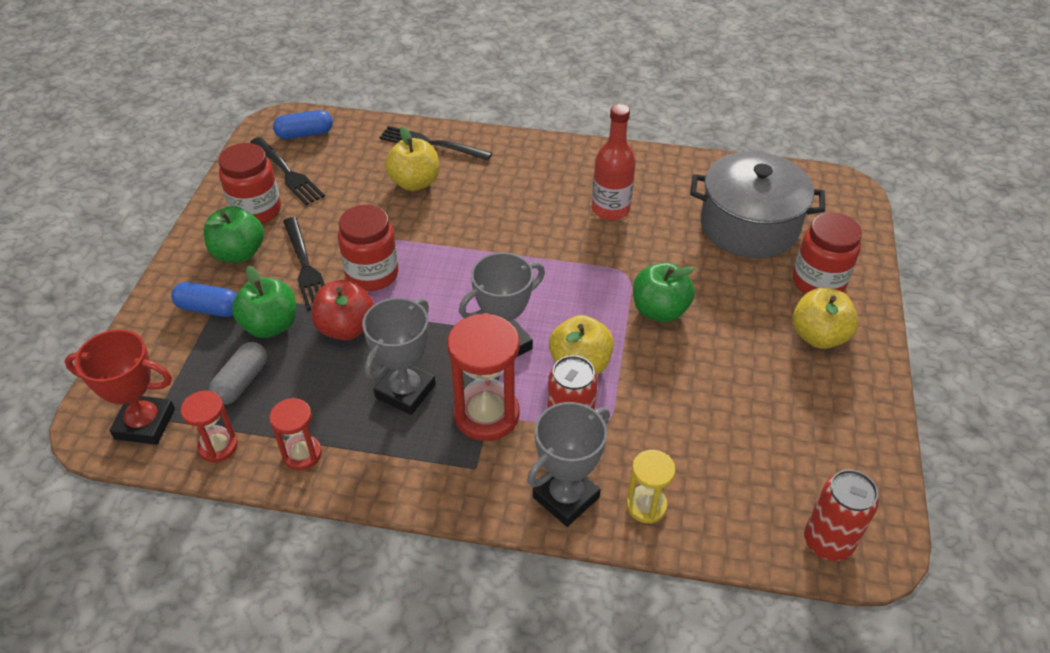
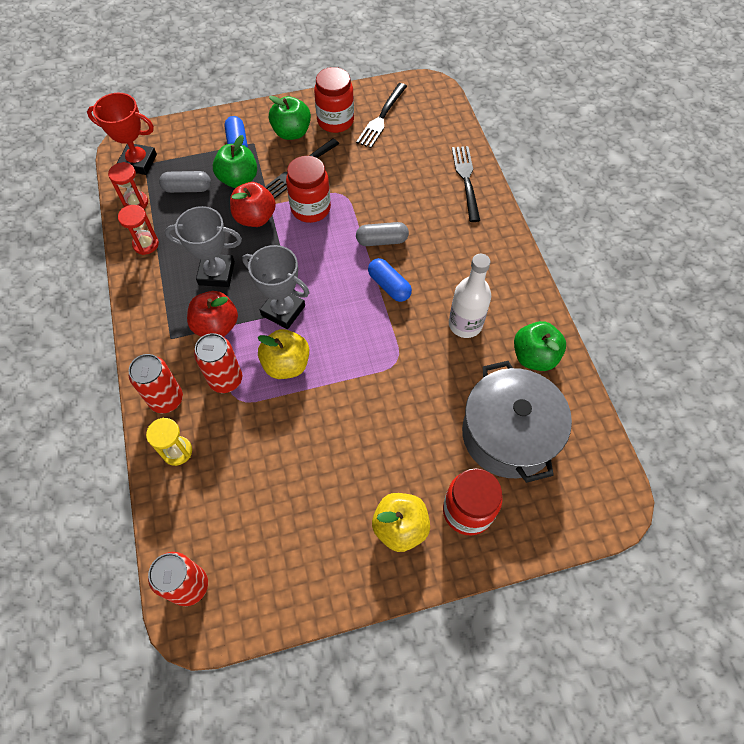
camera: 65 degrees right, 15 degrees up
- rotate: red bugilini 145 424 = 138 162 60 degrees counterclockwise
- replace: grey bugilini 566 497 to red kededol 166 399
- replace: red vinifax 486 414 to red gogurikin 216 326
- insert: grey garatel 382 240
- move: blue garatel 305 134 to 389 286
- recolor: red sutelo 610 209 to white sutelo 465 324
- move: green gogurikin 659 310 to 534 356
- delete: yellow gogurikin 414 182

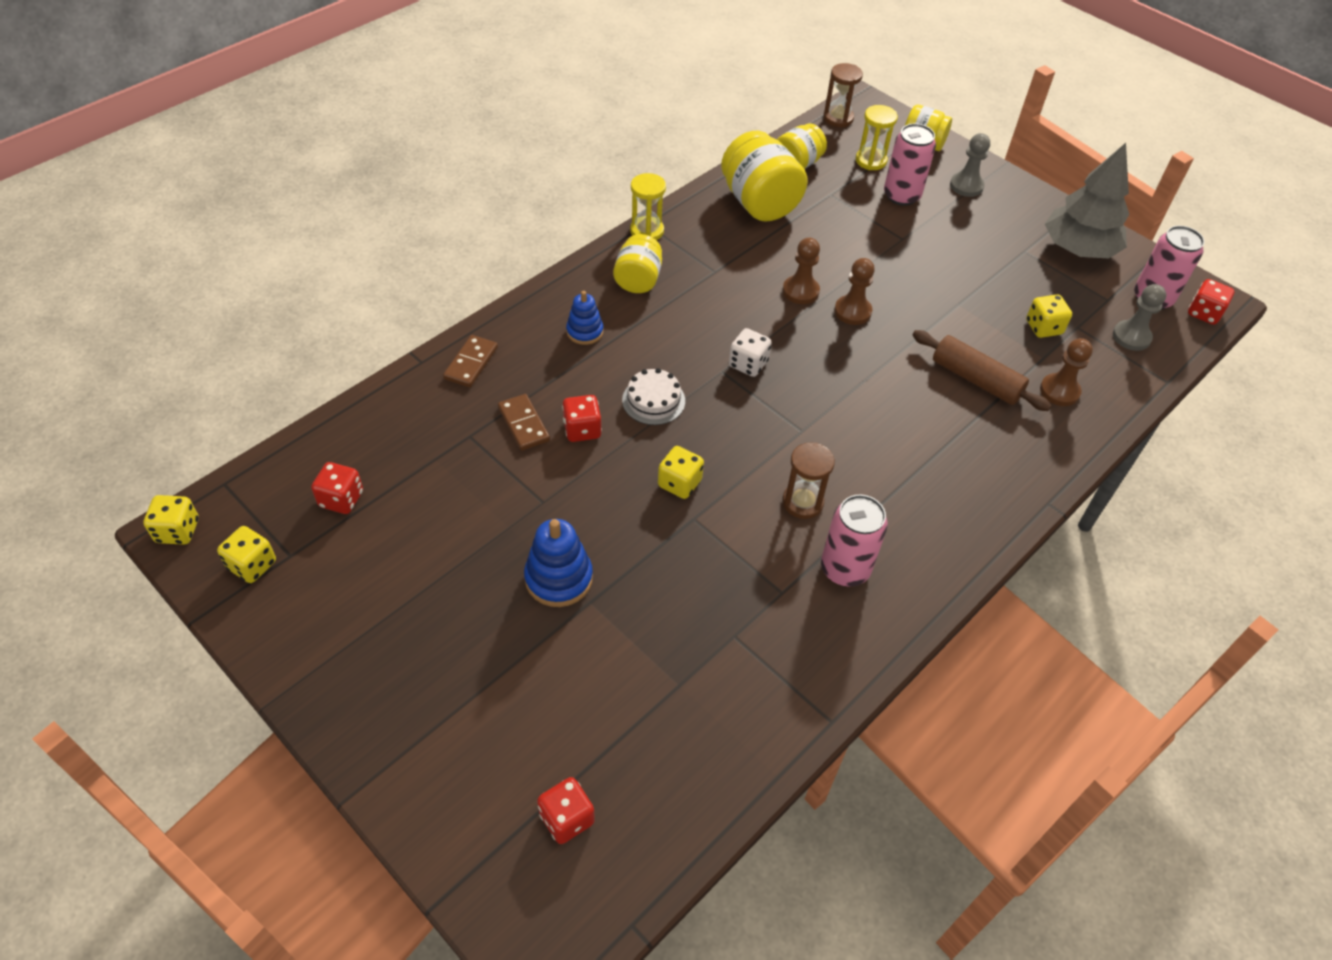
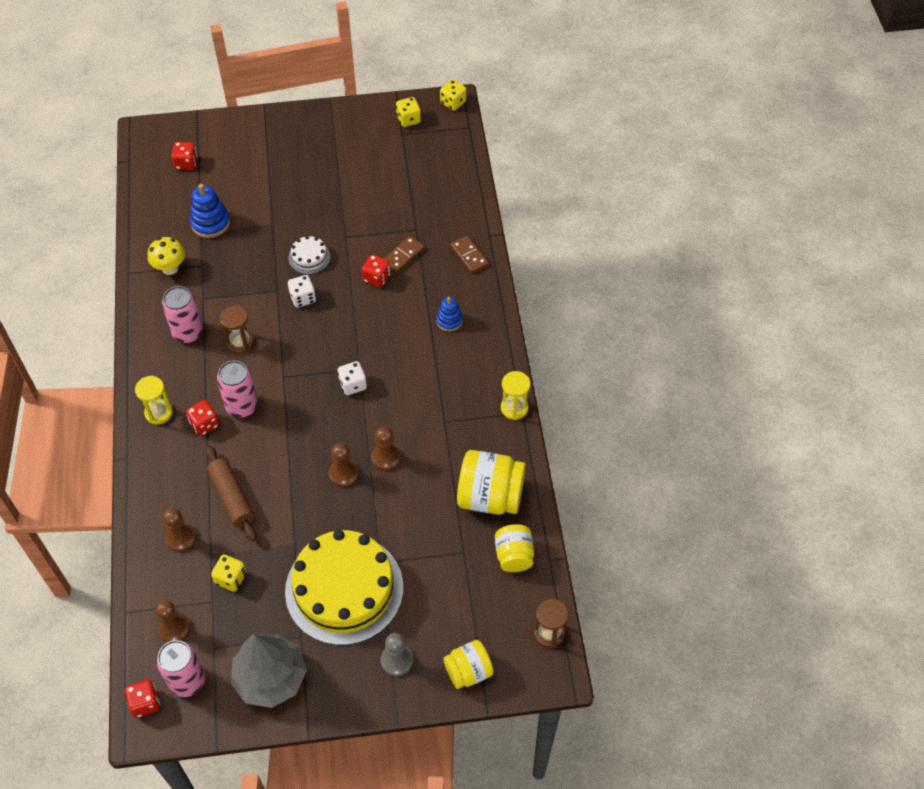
camera: 130 degrees right, 5 degrees up
- move: yellow vinifax 871 161 to 159 413
- insert: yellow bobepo 170 268
- recolor: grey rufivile 1131 337 to brown rufivile 174 628
- move: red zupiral 341 499 to 204 424
- move: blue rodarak 558 578 to 210 223
- rotate: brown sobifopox 976 379 = 232 497 75 degrees clockwise
- move: pink kededol 901 195 to 242 406
- insert: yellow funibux 344 589
- move: white funibux 653 400 to 309 257
- recolor: yellow zupiral 679 483 to white zupiral 303 298
- rotate: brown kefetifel 523 424 = 403 255 60 degrees counterclockwise
- delete: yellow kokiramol 638 280

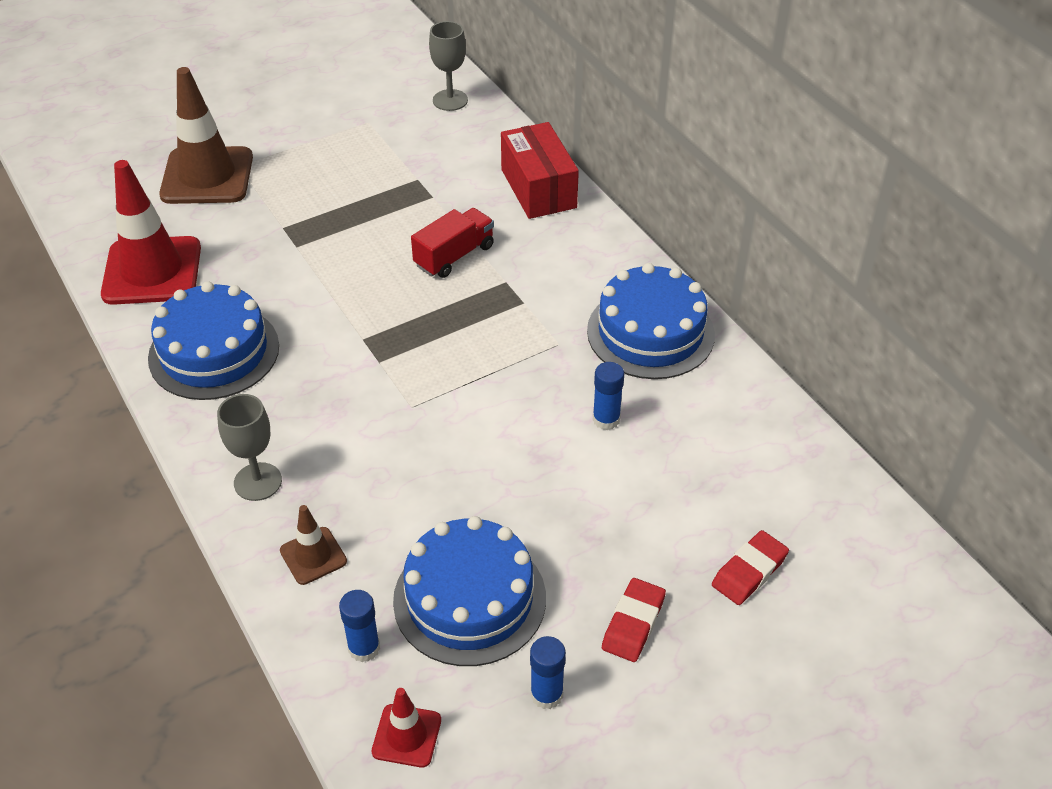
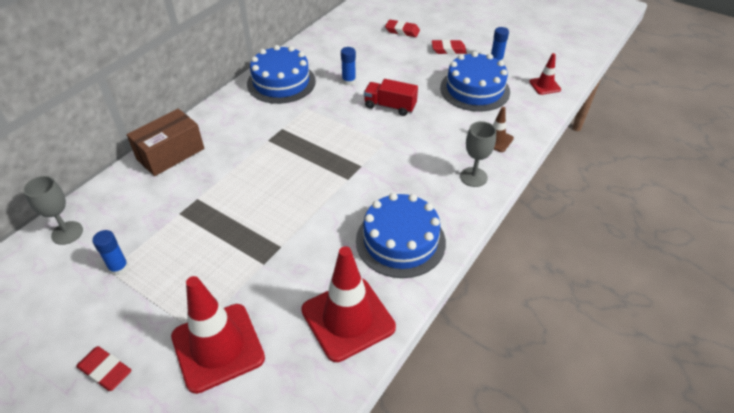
camera: 115 degrees left, 0 degrees up
- insert: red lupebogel 105 370
- move: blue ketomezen 364 648 to 119 268
- recolor: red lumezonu 538 188 to brown lumezonu 170 154
- recolor: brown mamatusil 207 176 to red mamatusil 218 347
- move: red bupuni 454 256 to 390 106

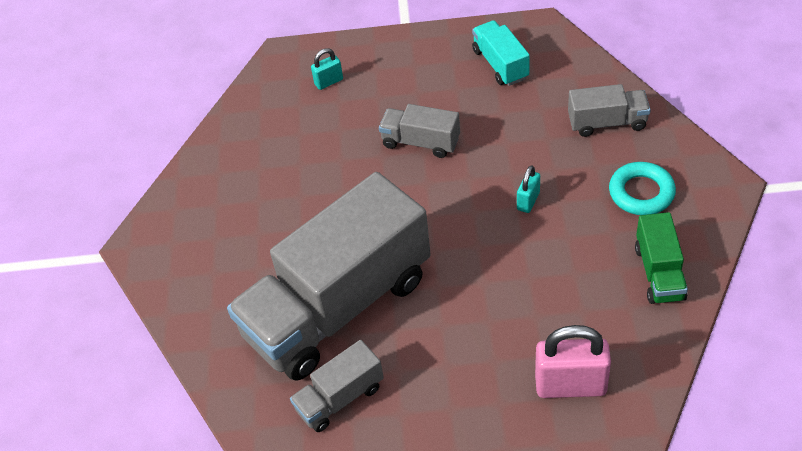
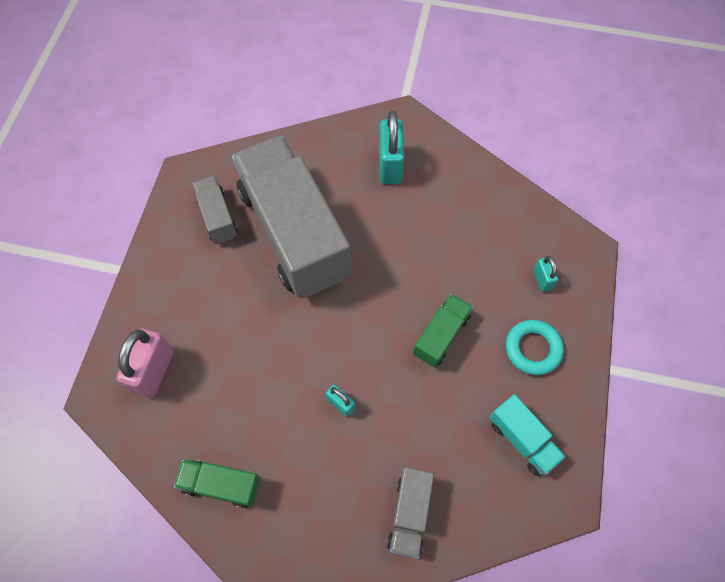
camera: 100 degrees right, 15 degrees up
- insert: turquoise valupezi 390 165
- recolor: grey bupuni 420 142 to green bupuni 441 336
- rotate: turquoise bupuni 500 64 = 522 439 60 degrees clockwise
- move: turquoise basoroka 641 193 to 532 349

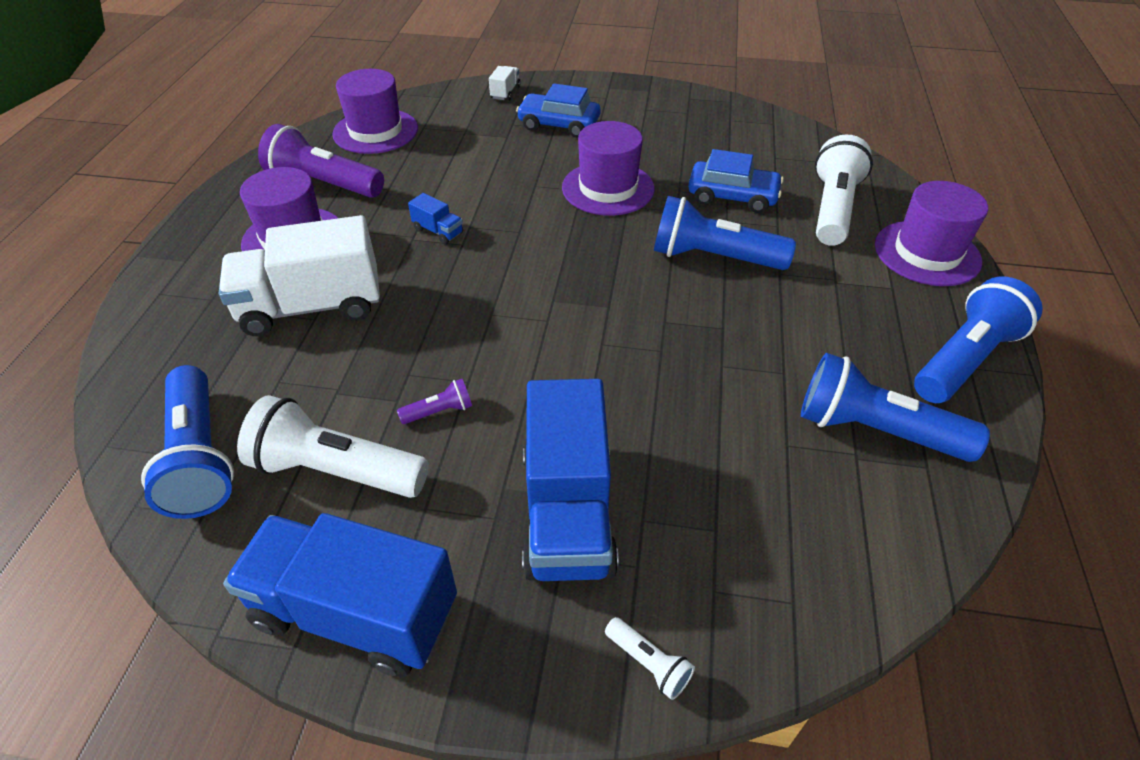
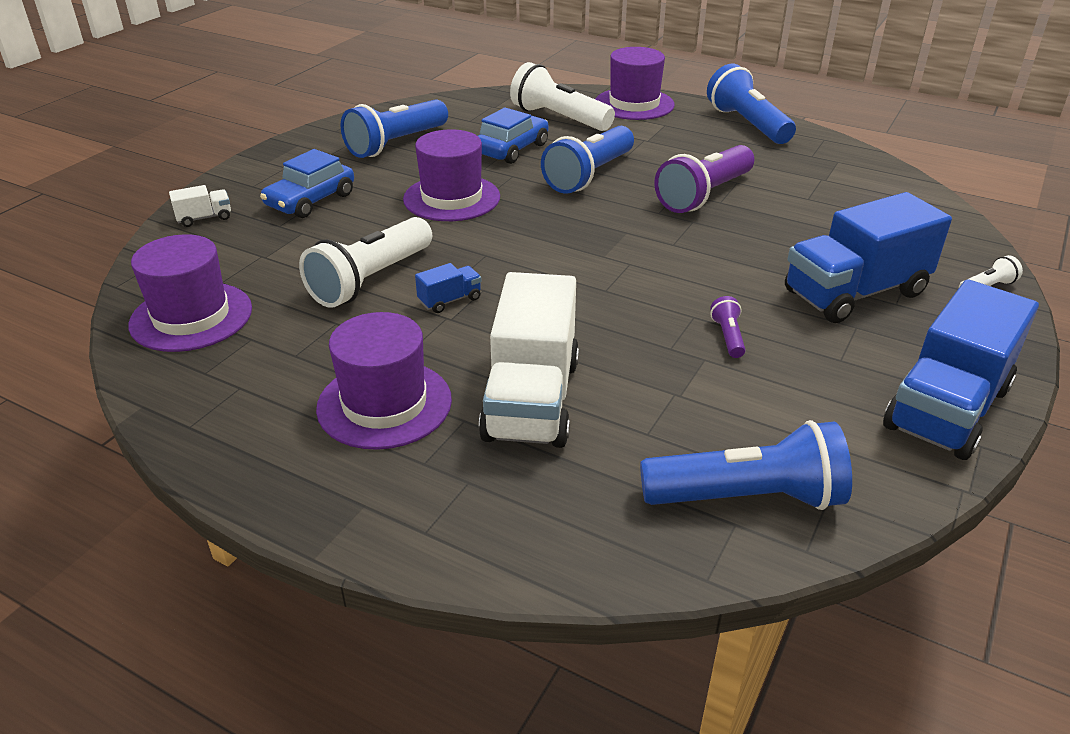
camera: 70 degrees left, 10 degrees down
- rotate: white bupuni 505 92 = 204 218 120 degrees clockwise
- move: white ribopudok 336 470 to 370 280
- move: blue ribopudok 874 430 to 396 144
- move: purple ribopudok 324 184 to 704 195
- rotate: blue bupuni 568 511 = 855 293 135 degrees clockwise

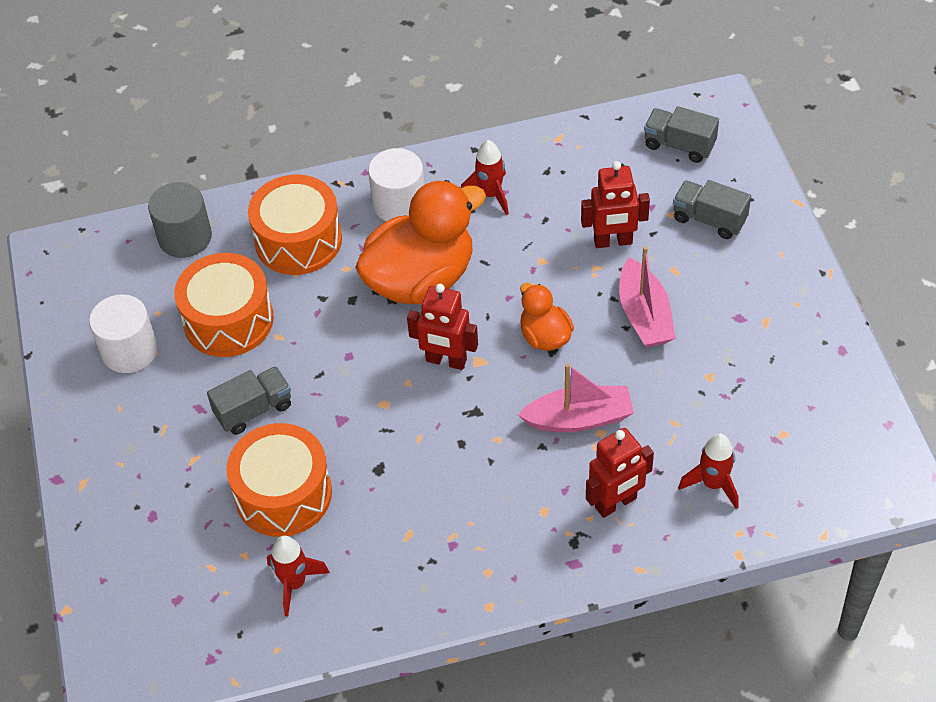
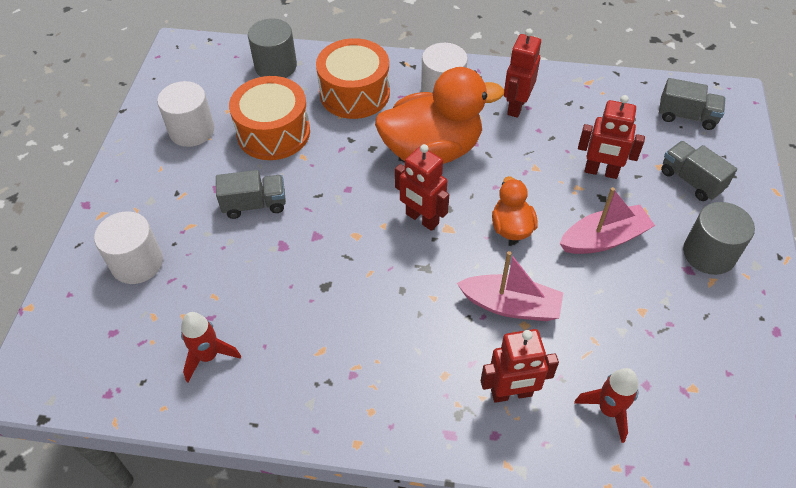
camera: 20 degrees right, 0 degrees up
- insert: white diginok 137 263
- replace: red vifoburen 490 195 to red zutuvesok 516 106
- rotate: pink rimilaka 644 315 = 604 239 120 degrees counterclockwise
- rotate: grey bupuni 679 145 = 686 116 150 degrees clockwise
- insert: grey diginok 709 253
- delete: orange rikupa 283 494

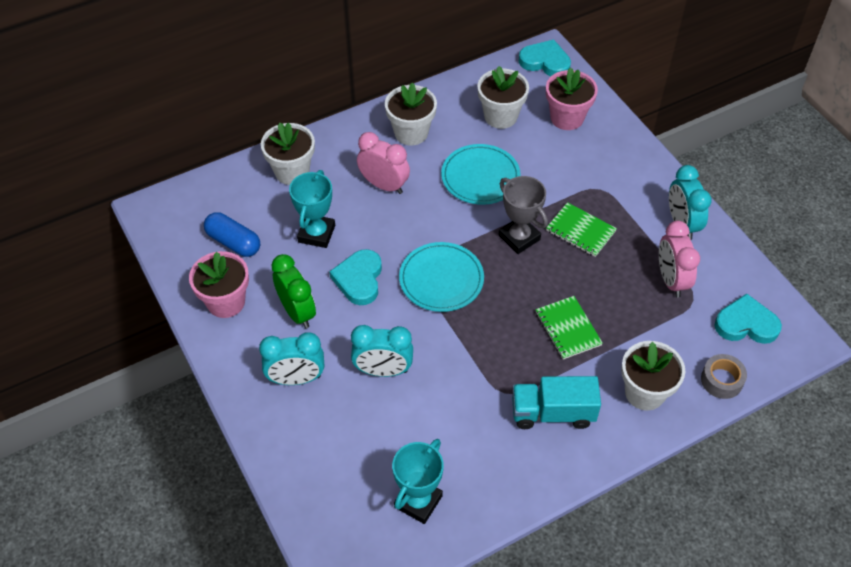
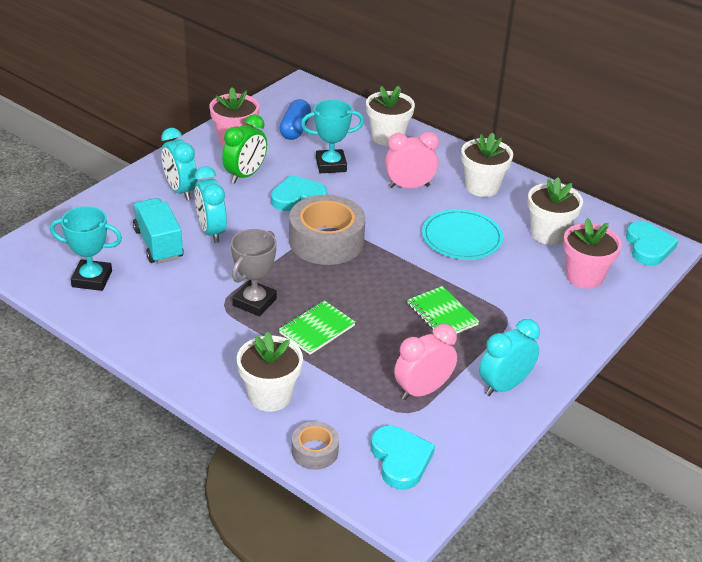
camera: 65 degrees right, 15 degrees down
- move: turquoise bupuni 552 413 to 158 244
- move: grey bugilini 519 237 to 254 302
- replace: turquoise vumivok 441 279 to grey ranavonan 326 241
- rotate: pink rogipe 384 185 = 409 186 105 degrees counterclockwise
- rotate: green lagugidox 580 231 = 442 314 45 degrees counterclockwise

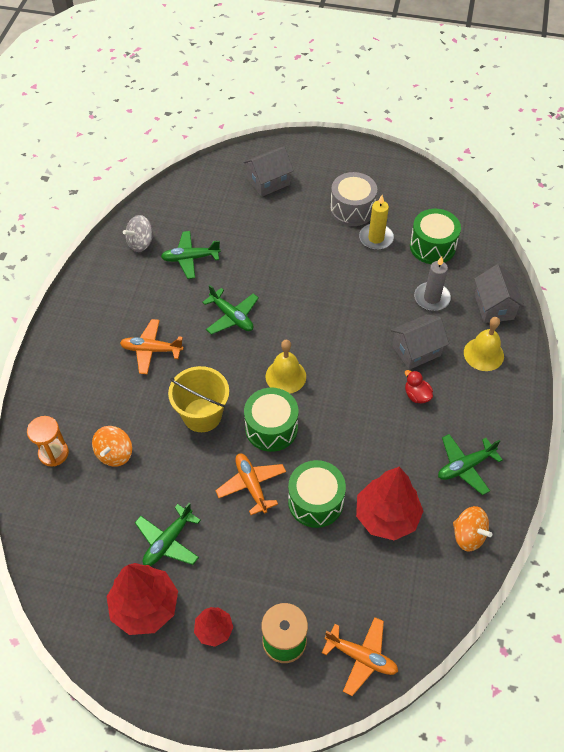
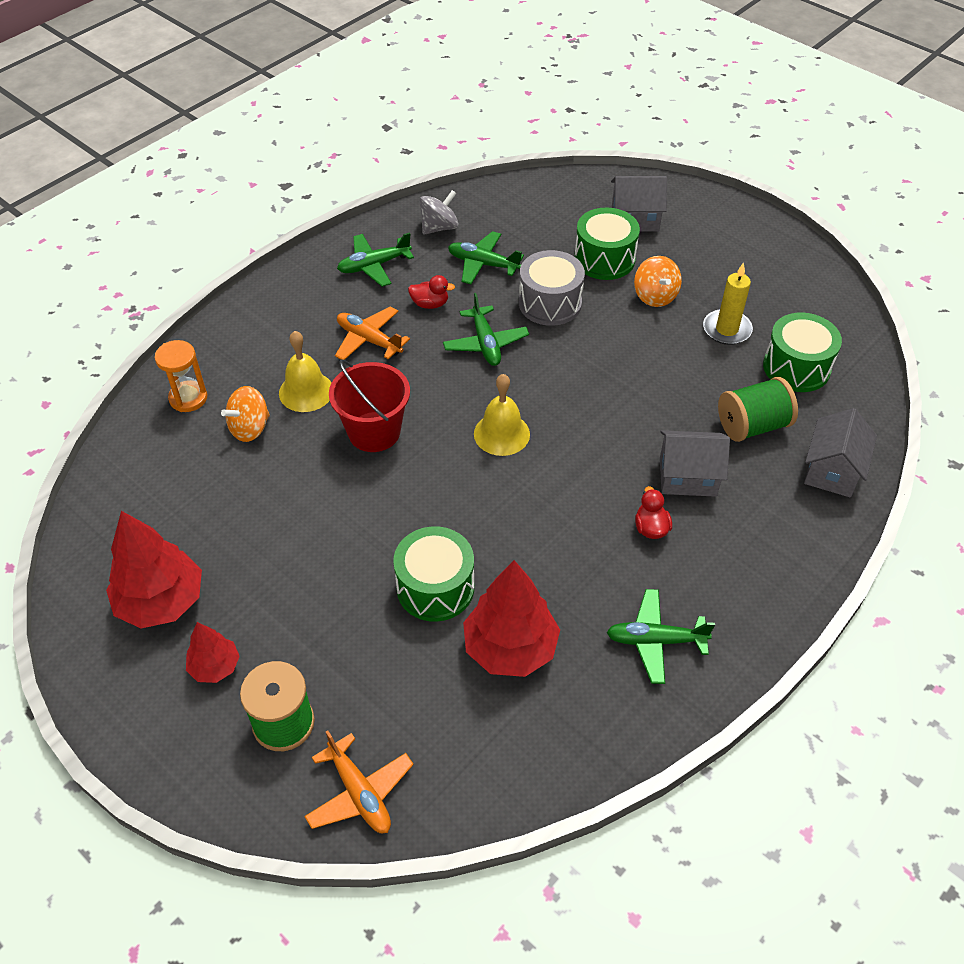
camera: 30 degrees right, 5 degrees down
- move: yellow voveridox 483 354 to 306 391
- recolor: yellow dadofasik 202 415 to red dadofasik 374 432
- move: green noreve 168 541 to 374 266
- insert: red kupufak 430 304
- rotate: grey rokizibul 141 243 = 439 227 150 degrees clockwise
- move: grey rikupa 352 209 to 550 303
- move: green rikupa 271 428 to 604 259
- move: orange rokizibul 468 535 to 655 296
- replace: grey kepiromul 431 298 to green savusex 752 425
- delete: orange noreve 251 485

